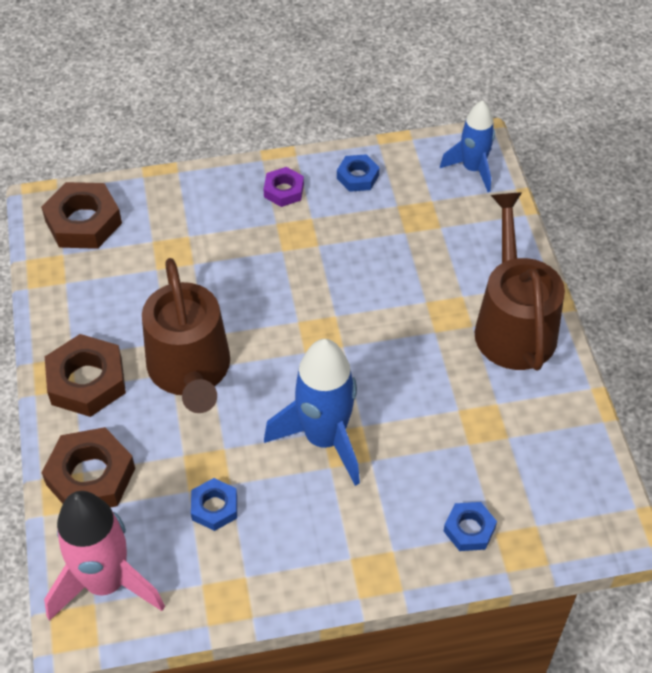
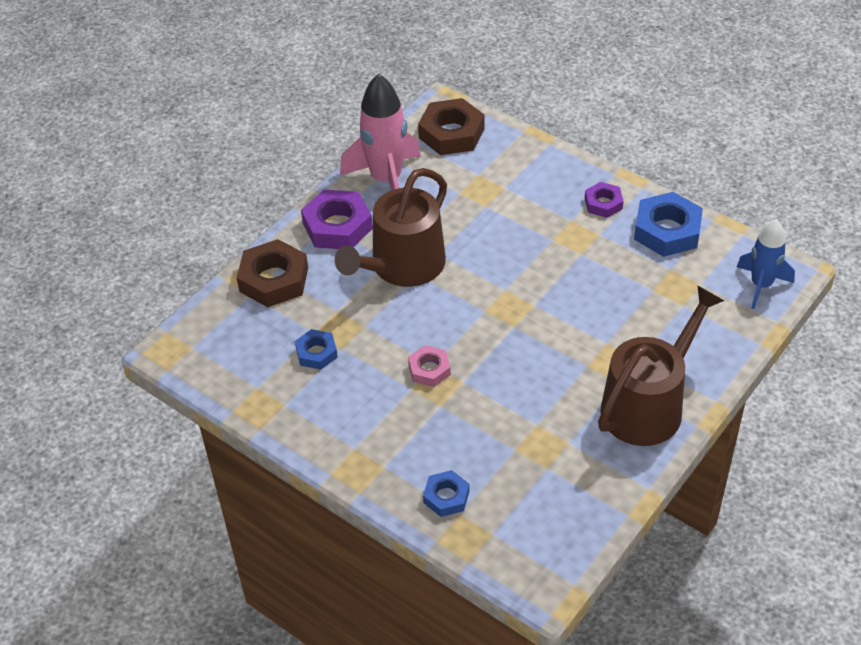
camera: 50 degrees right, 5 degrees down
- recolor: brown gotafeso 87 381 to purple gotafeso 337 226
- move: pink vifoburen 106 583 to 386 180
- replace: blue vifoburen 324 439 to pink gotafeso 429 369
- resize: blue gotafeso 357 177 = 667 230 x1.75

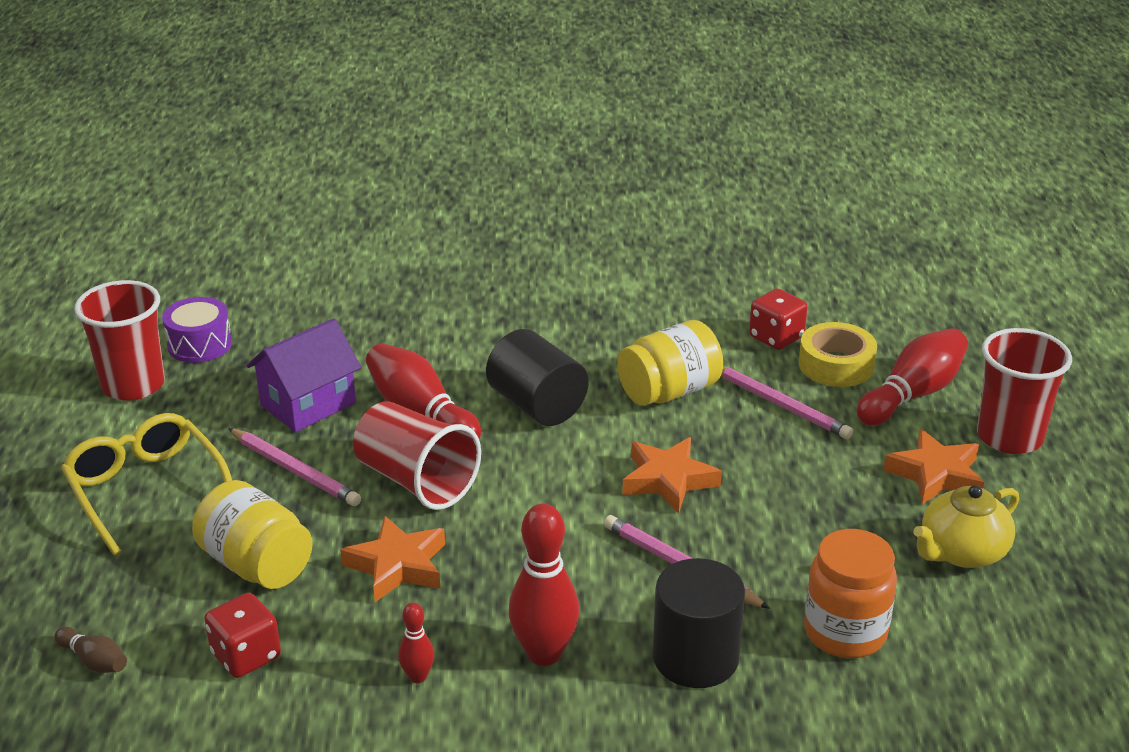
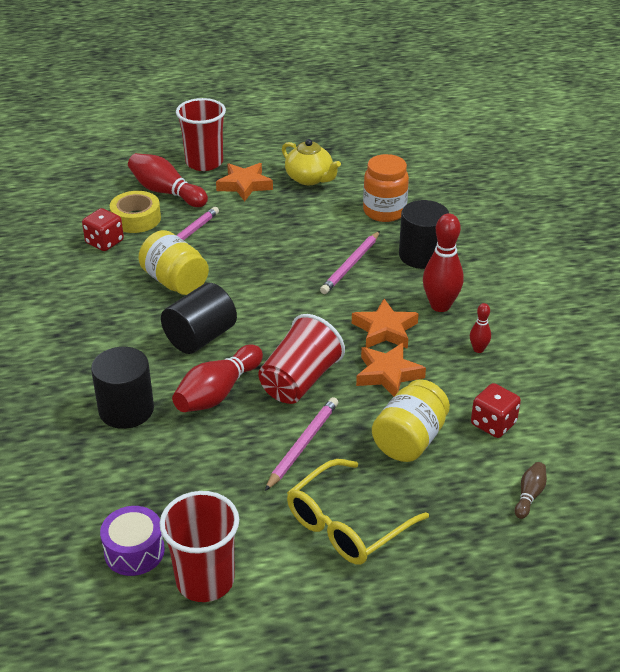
camera: 100 degrees left, 5 degrees up
- insert: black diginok 126 410
- move: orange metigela 668 480 to 385 330
- delete: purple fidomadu 308 404

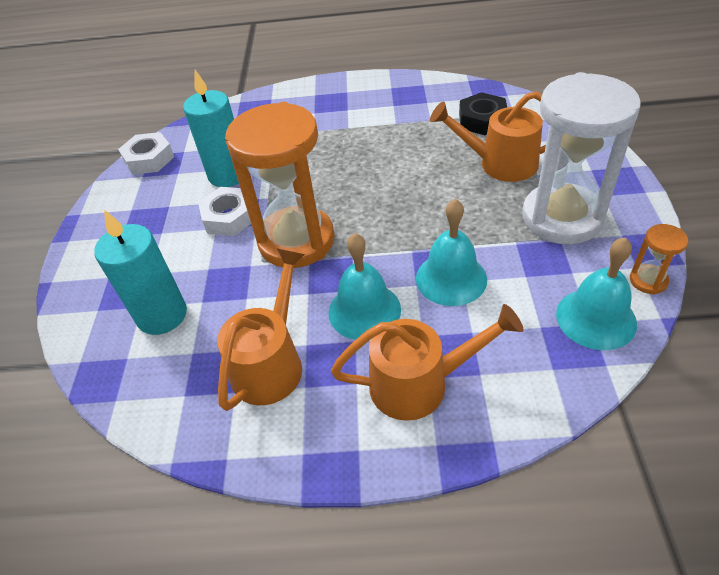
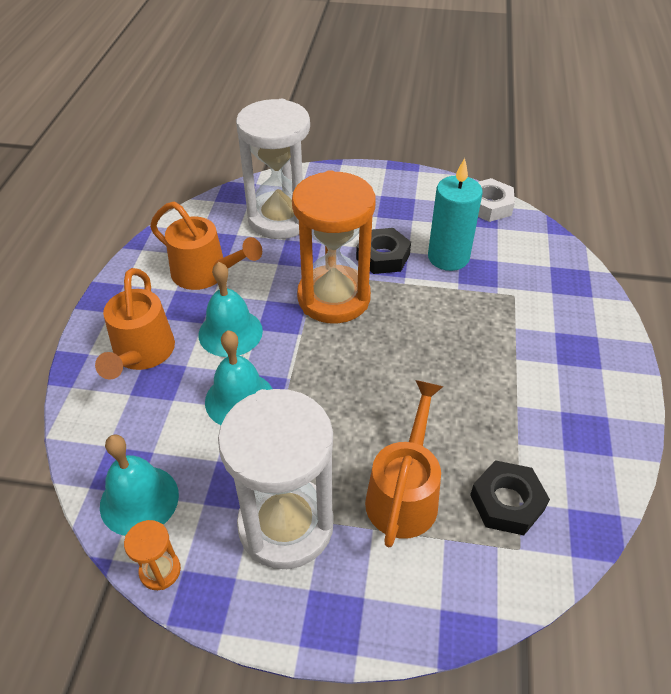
camera: 95 degrees right, 0 degrees up
- replace: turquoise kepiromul 162 315 to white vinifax 280 219
- recolor: white gotafeso 229 217 to black gotafeso 383 256

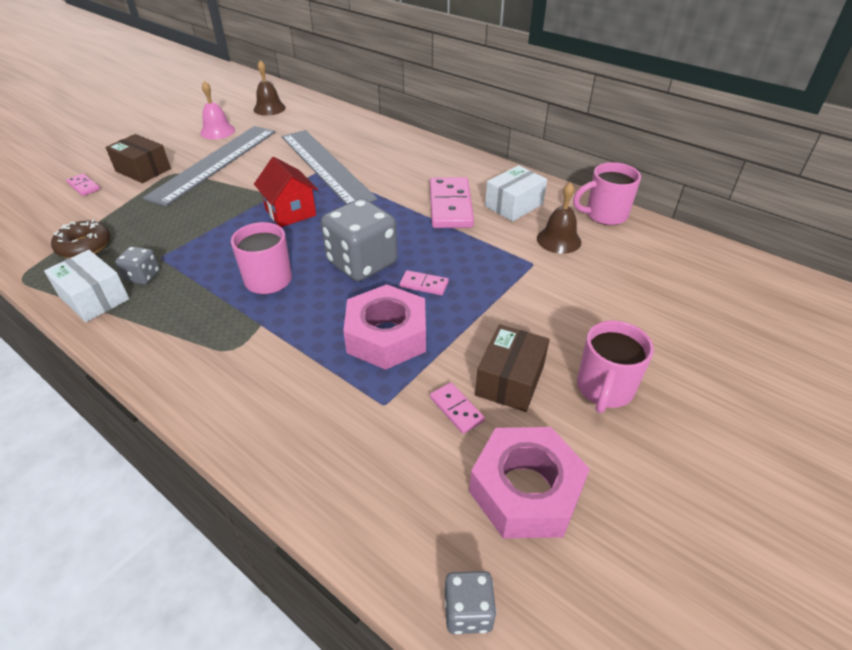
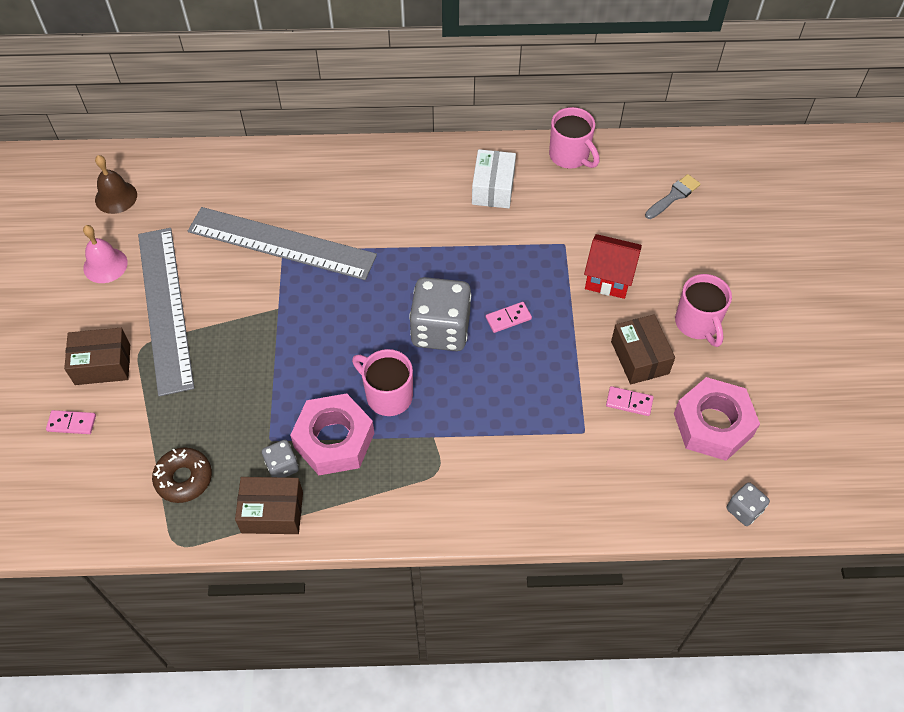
camera: 40 degrees left, 15 degrees up
- recolor: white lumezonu 94 298 to brown lumezonu 272 512
- move: pink gotafeso 387 336 to 334 440
- rotate: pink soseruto 604 215 = 570 156 75 degrees counterclockwise
- move: red fidomadu 290 212 to 609 278
- insert: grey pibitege 673 196
- delete: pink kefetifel 450 206
- delete: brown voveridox 558 240

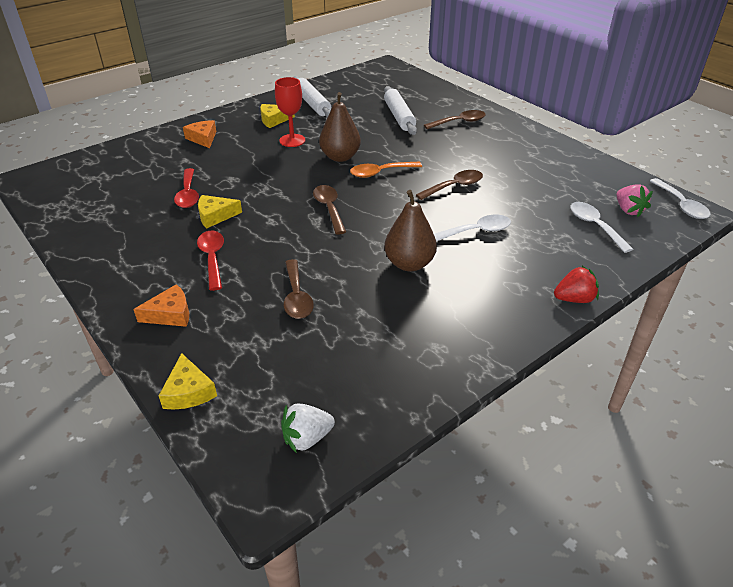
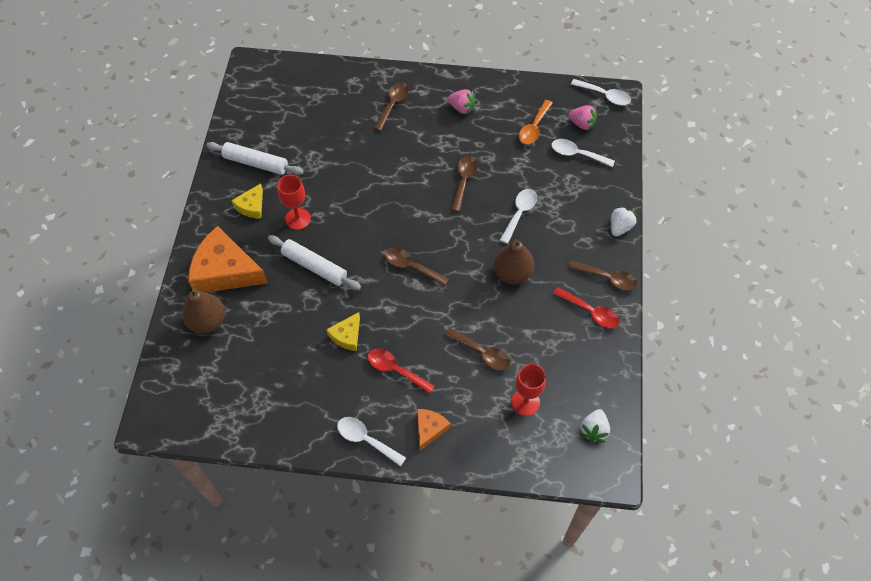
camera: 45 degrees left, 20 degrees up
- move: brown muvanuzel 340 157 to 207 321
- resize: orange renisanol 203 138 = 225 271 x2.02
- move: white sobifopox 399 116 to 314 266
- insert: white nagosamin 366 440
- insert: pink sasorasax 461 108
- insert: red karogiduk 525 402
- move: orange nagosamin 380 173 to 534 127
- move: red nagosamin 188 194 to 590 312
- insert: brown nagosamin 607 278
- recolor: red sasorasax 574 299 to white sasorasax 620 227
- delete: yellow renisanol 188 391

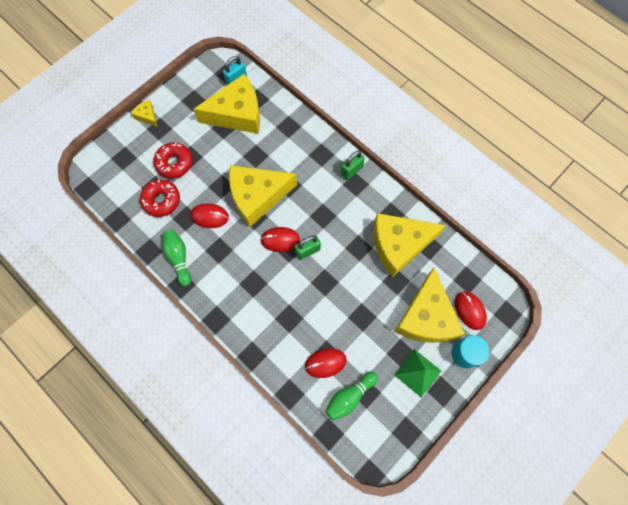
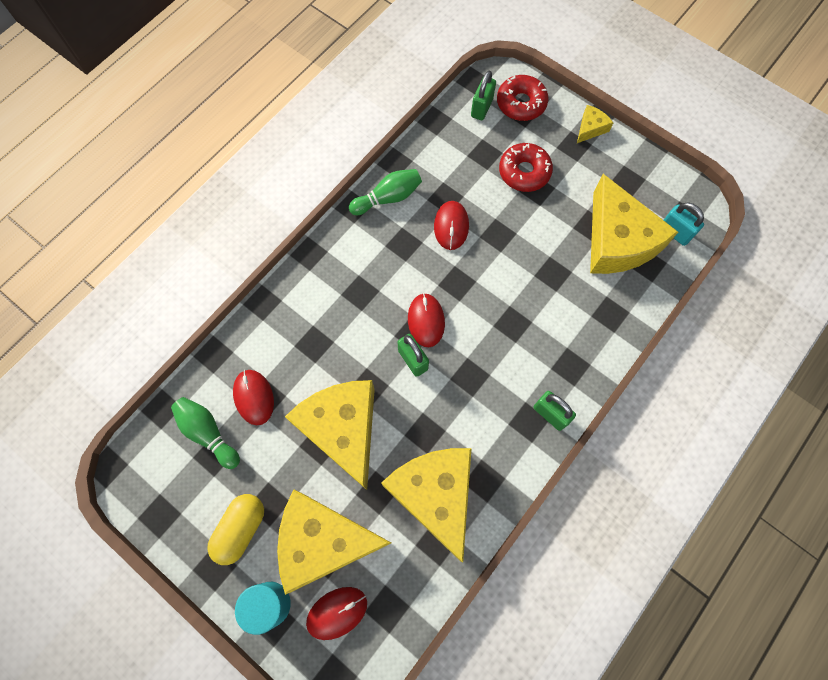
camera: 85 degrees right, 0 degrees up
- replace: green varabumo 417 373 to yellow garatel 241 529
- move: yellow renisanol 257 196 to 343 429
- insert: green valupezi 481 108
- move: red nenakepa 161 200 to 521 103

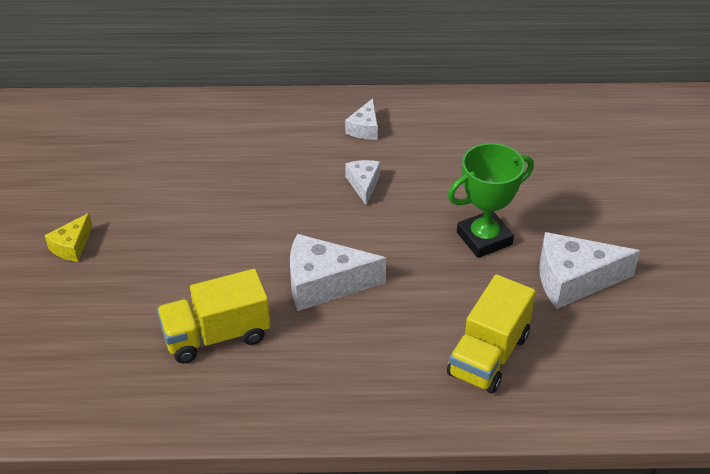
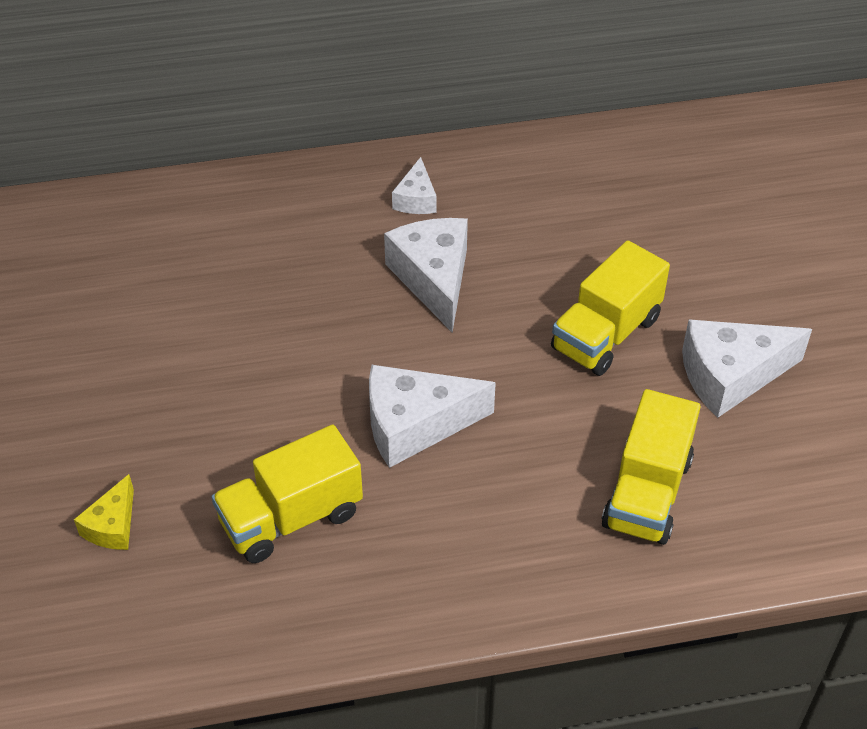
camera: 10 degrees left, 5 degrees up
- move: yellow renisanol 72 246 to 112 526
- resize: white renisanol 363 184 = 433 279 x1.83
- replace: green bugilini 484 238 to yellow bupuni 606 334

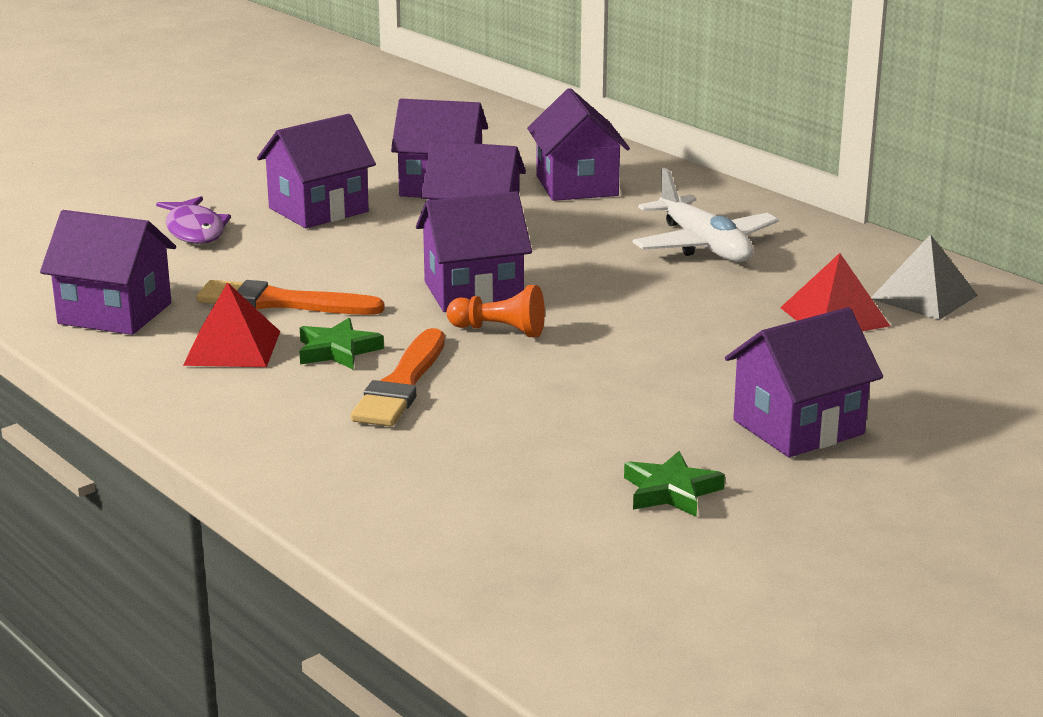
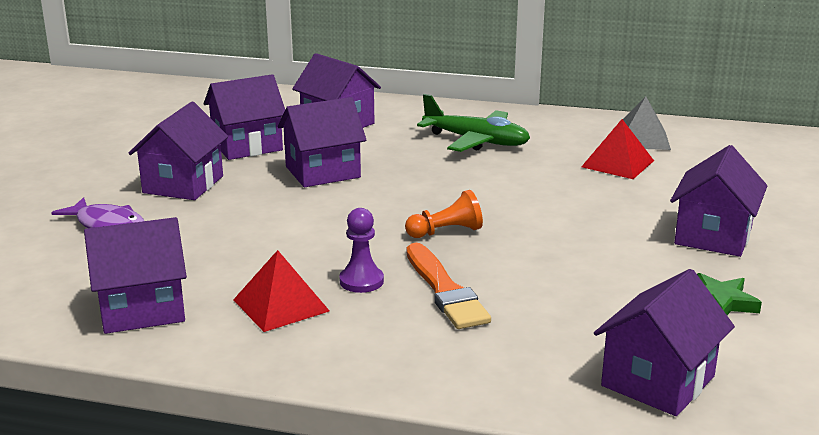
camera: 35 degrees left, 0 degrees up
- replace: green metigela 337 350 to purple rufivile 361 281
- recolor: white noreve 704 245 to green noreve 476 141
- move: purple fidomadu 473 292 to 658 381
- delete: orange pibitege 282 302

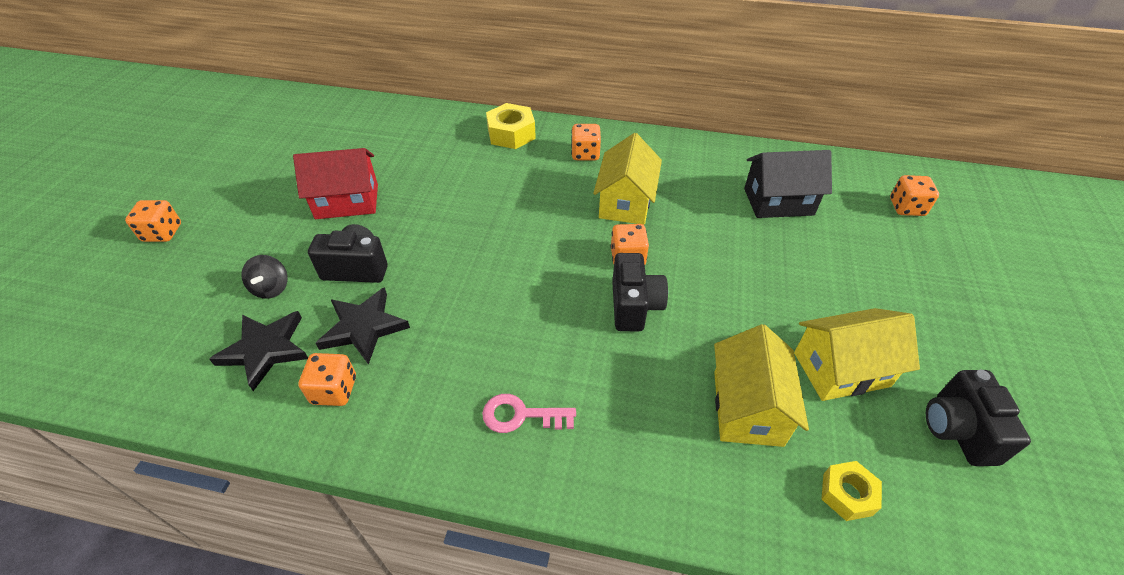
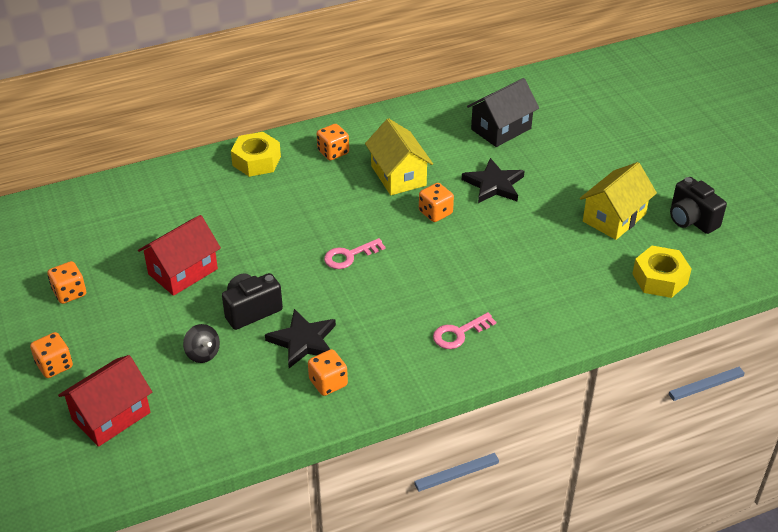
camera: 35 degrees left, 5 degrees down
- move: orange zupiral 906 207 to 69 293
- insert: red fidomadu 111 416
- insert: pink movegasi 349 256
- move: black metigela 265 350 to 494 185
- resize: yellow gotafeso 847 494 = 660 279 x1.56
- delete: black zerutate 634 306
- delete: yellow fidomadu 747 408

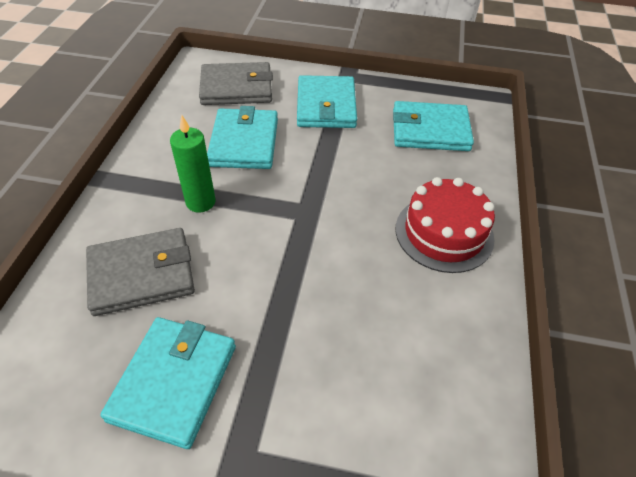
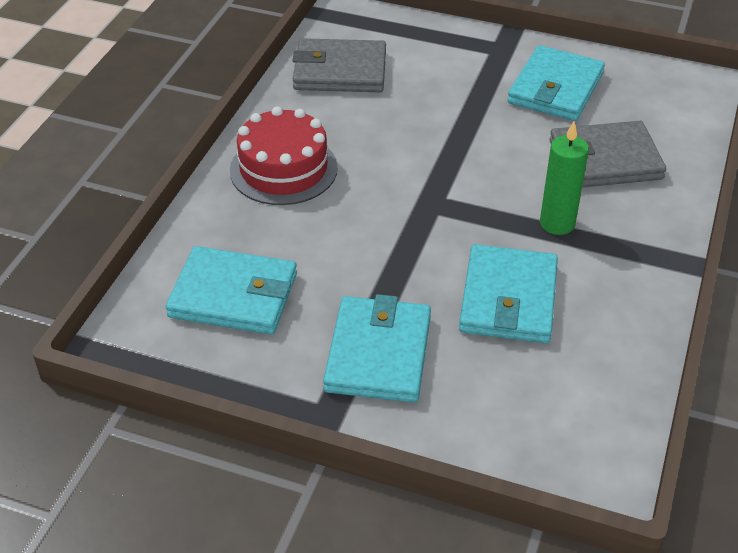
camera: 170 degrees left, 5 degrees down
- move: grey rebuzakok 236 88 to 340 71

